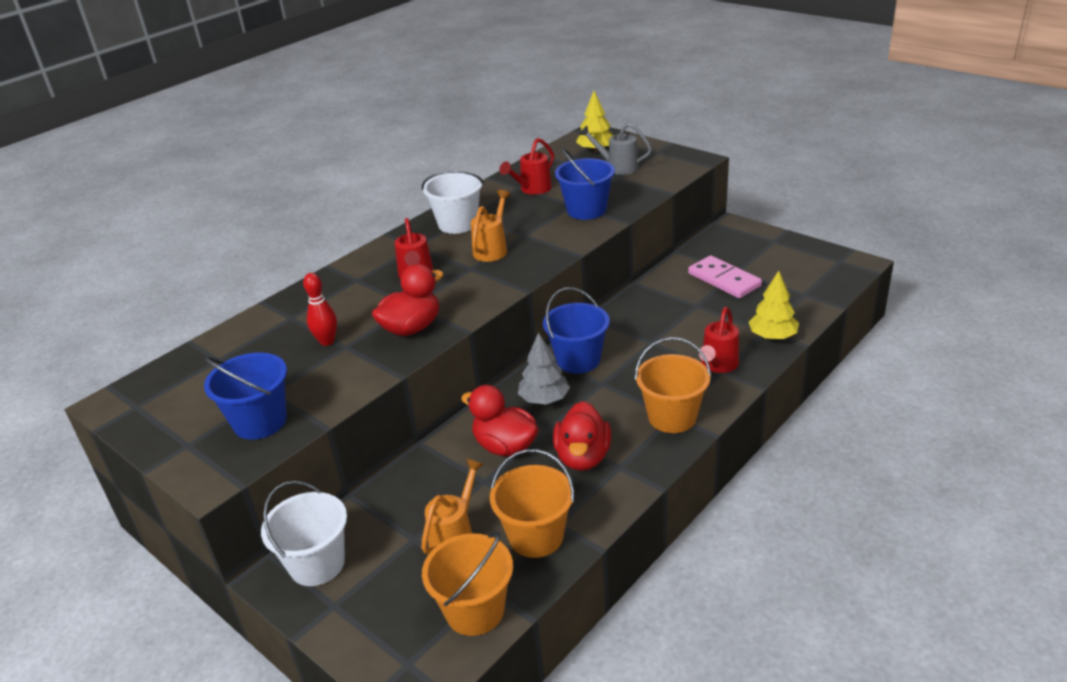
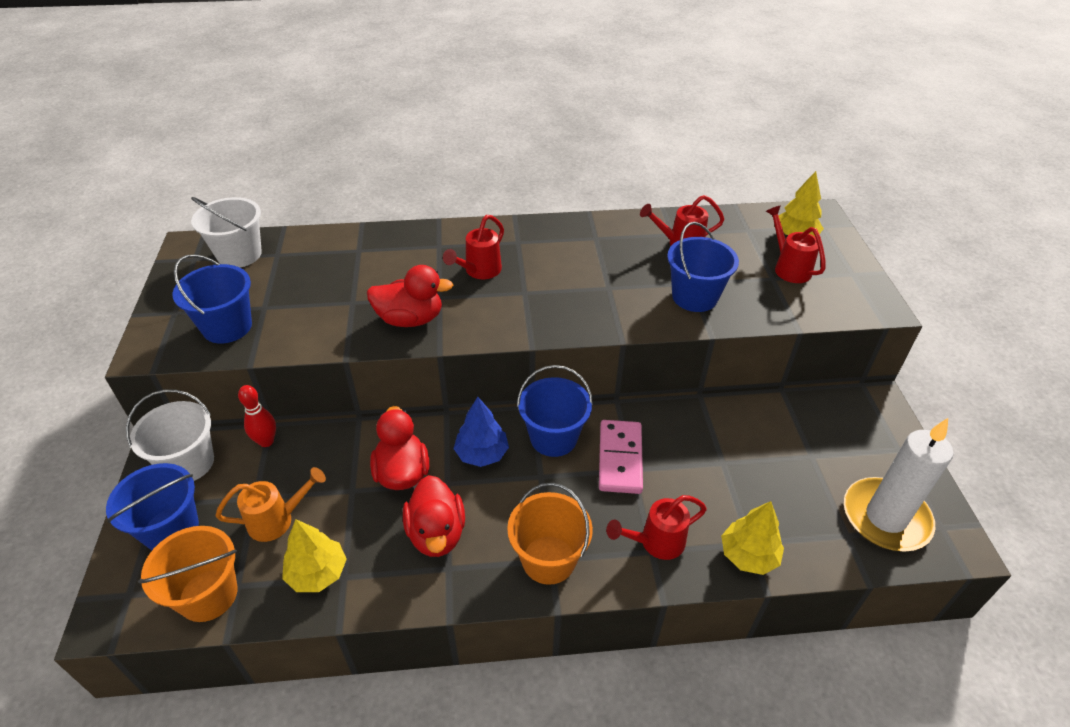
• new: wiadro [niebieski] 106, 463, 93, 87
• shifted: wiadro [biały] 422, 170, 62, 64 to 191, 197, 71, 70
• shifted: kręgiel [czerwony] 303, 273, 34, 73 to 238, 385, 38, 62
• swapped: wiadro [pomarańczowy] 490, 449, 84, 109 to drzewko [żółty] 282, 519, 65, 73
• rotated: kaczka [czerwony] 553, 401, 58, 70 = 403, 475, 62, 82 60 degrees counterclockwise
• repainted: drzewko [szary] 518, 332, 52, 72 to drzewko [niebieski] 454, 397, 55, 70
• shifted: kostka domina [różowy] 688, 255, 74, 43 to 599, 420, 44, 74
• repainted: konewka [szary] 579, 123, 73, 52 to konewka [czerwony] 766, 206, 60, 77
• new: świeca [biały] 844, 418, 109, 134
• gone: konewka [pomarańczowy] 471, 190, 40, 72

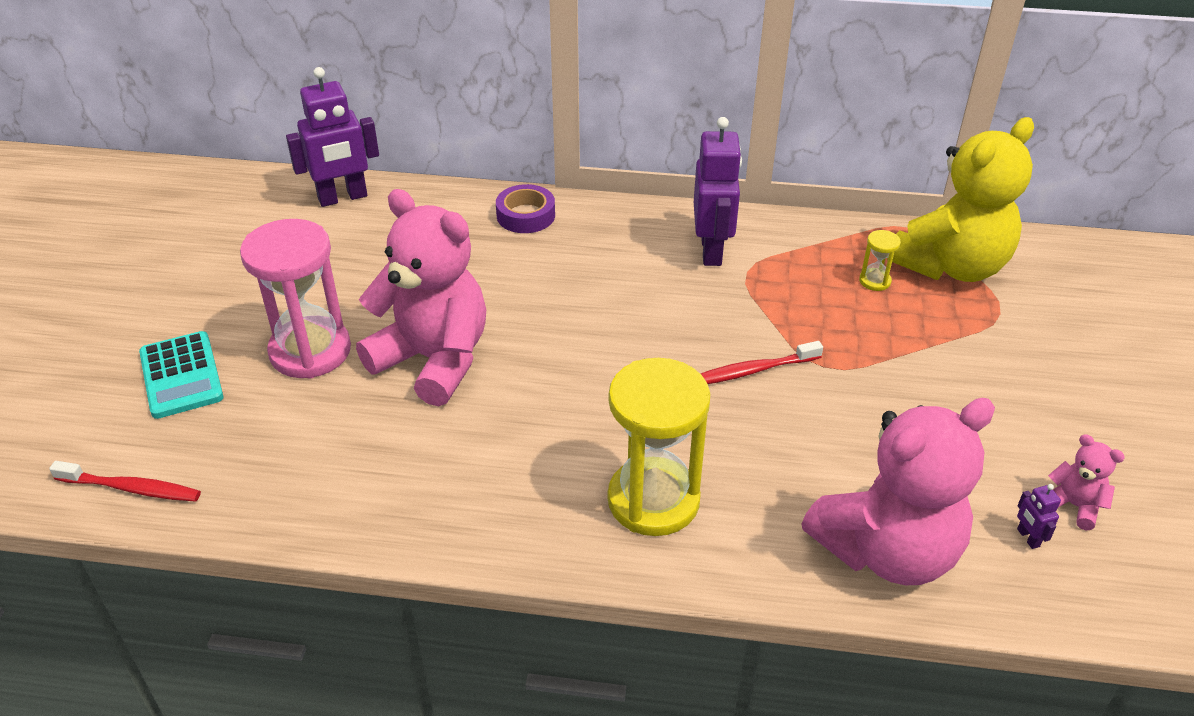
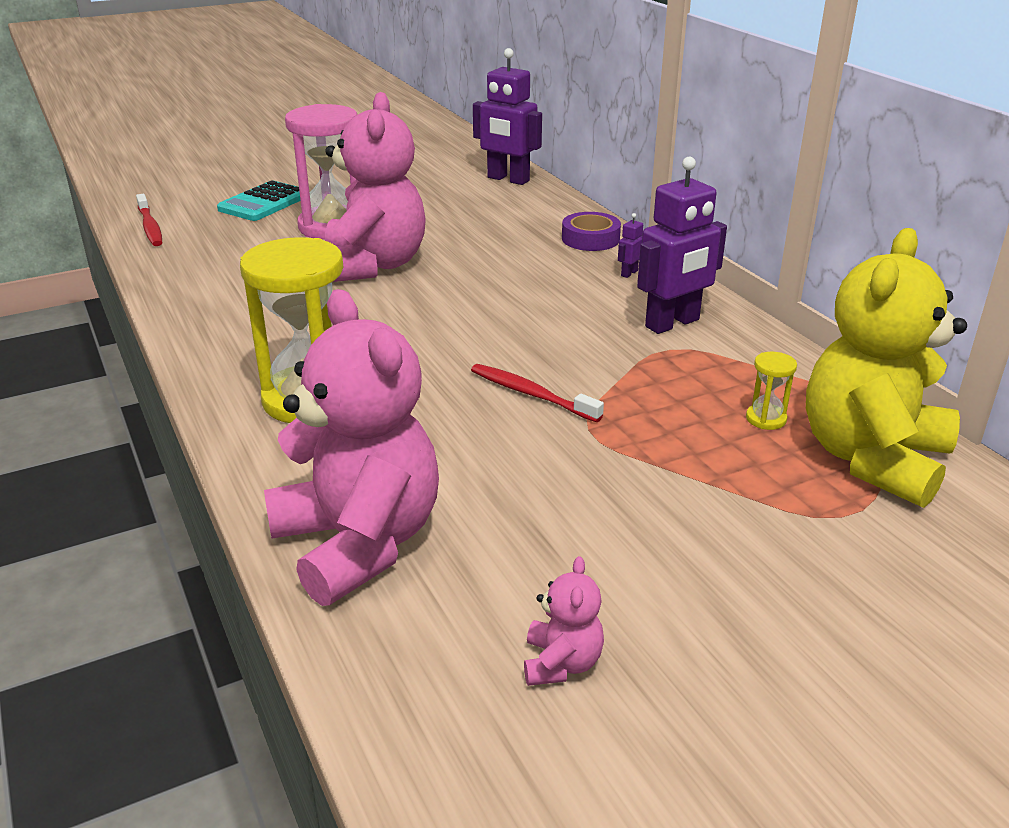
• rotated: miś [różowy] 802, 398, 193, 187 = 264, 289, 175, 317 150 degrees counterclockwise
• shifted: robot [fioletowy] 1017, 484, 44, 65 to 618, 213, 25, 65
• rotated: miś [żółty] 887, 117, 147, 165 = 806, 228, 161, 280 105 degrees clockwise

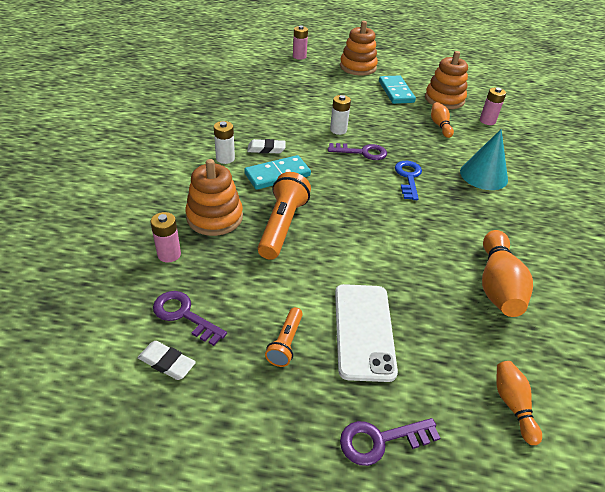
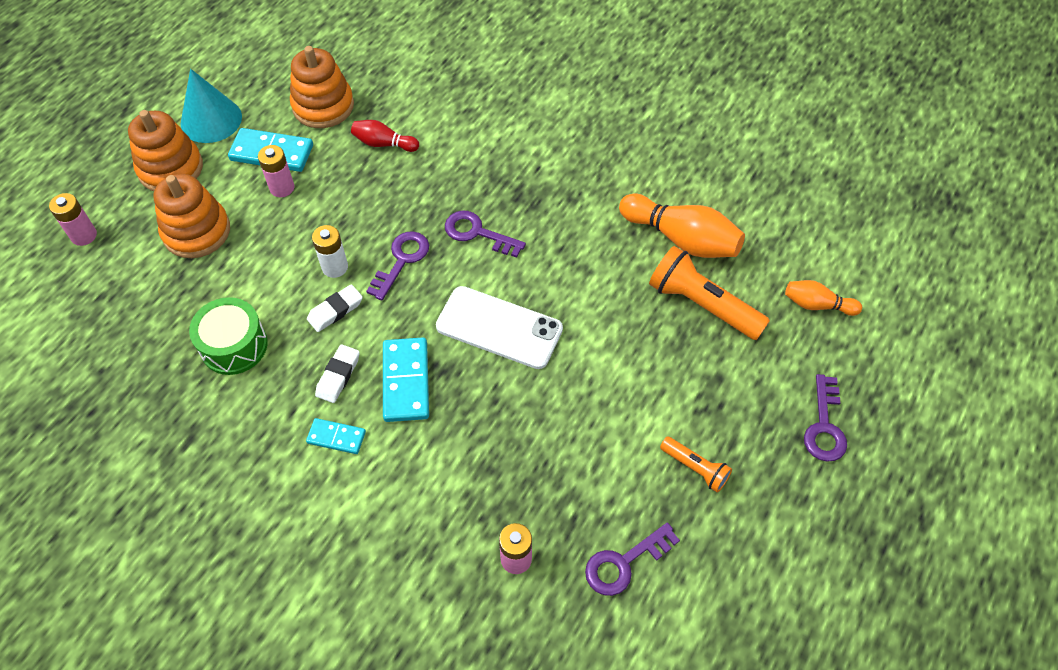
• shifted: zabawka nakładanka [pomarańczowy] 185, 159, 58, 77 to 154, 174, 76, 84
• shifted: stożek [turkusowy] 460, 129, 48, 61 to 181, 69, 61, 74
• new: bęben [zielony] 189, 297, 79, 78
• shifted: bateria [różowy] 480, 88, 26, 37 to 258, 145, 36, 52
• swapped: bateria [biały] 214, 121, 21, 43 to kostka domina [turkusowy] 306, 418, 60, 36
• shifted: gumka do mazania [biały] 138, 341, 58, 39 to 307, 284, 56, 48
• repainted: kręgiel [pomarańczowy] 431, 102, 23, 36 to kręgiel [czerwony] 351, 120, 68, 32
• shifted: telefon [biały] 335, 284, 63, 98 to 436, 286, 127, 83
• repainted: klucz [niebieski] 395, 161, 27, 39 to klucz [fioletowy] 445, 211, 81, 47
• shifted: latarka [pomarańczowy] 258, 172, 53, 88 to 649, 246, 121, 94

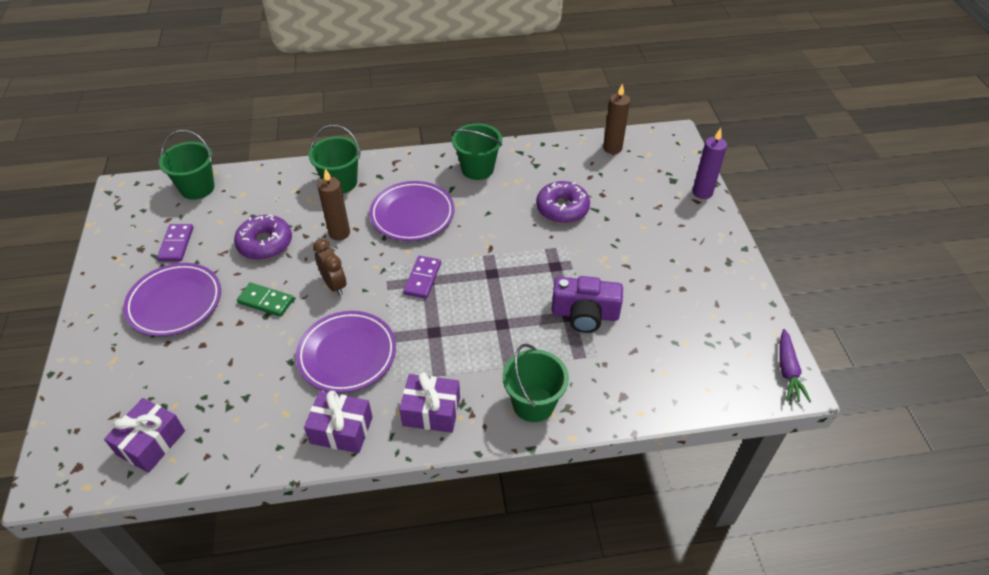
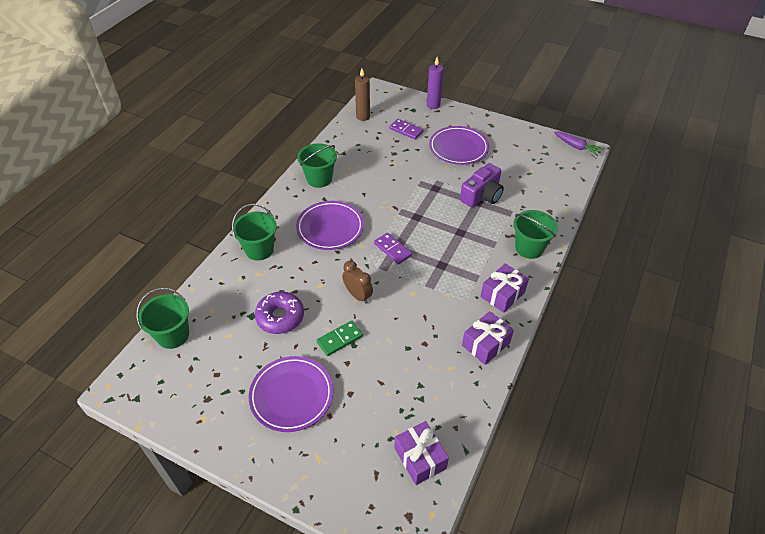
• rotated: budzik [brązowy] 313, 239, 33, 57 = 342, 261, 31, 43 45 degrees clockwise
• shifted: kostka domina [fioletowy] 157, 224, 36, 38 to 389, 119, 34, 21
• shifted: talerz [fioletowy] 296, 311, 100, 82 to 429, 126, 60, 39
• gone: świeca [brązowy] 317, 169, 33, 72
• gone: donut [fioletowy] 536, 181, 54, 42

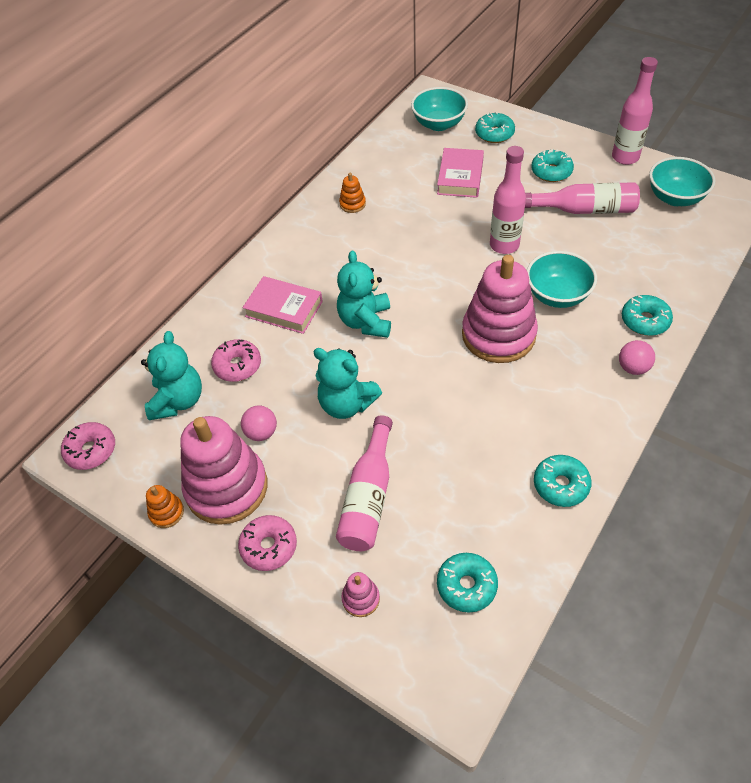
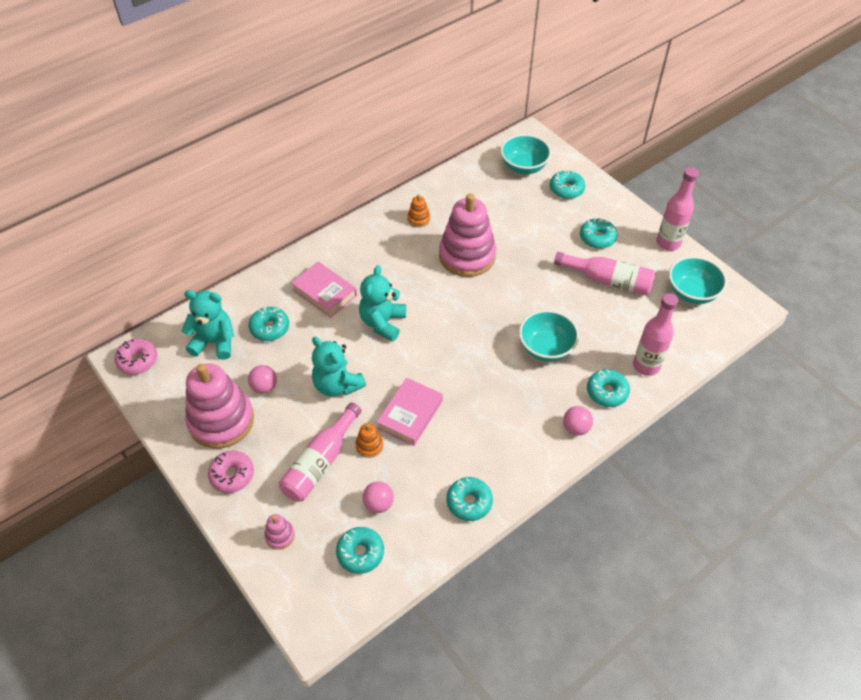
• rotated: miś [turkusowy] 141, 331, 61, 89 = 181, 290, 53, 70 105 degrees counterclockwise
• repainted: donut [różowy] 211, 339, 50, 43 to donut [turkusowy] 249, 307, 40, 34
• shifted: zabawka nakładanka [pomarańczowy] 146, 485, 38, 43 to 355, 423, 28, 35
• new: piłka [różowy] 362, 481, 32, 32
• shifted: książka [różowy] 437, 148, 47, 50 to 377, 378, 66, 68
• shifted: zabawka nakładanka [różowy] 462, 255, 76, 108 to 439, 194, 57, 83
• shifted: butelka [różowy] 490, 146, 36, 108 to 633, 293, 45, 83

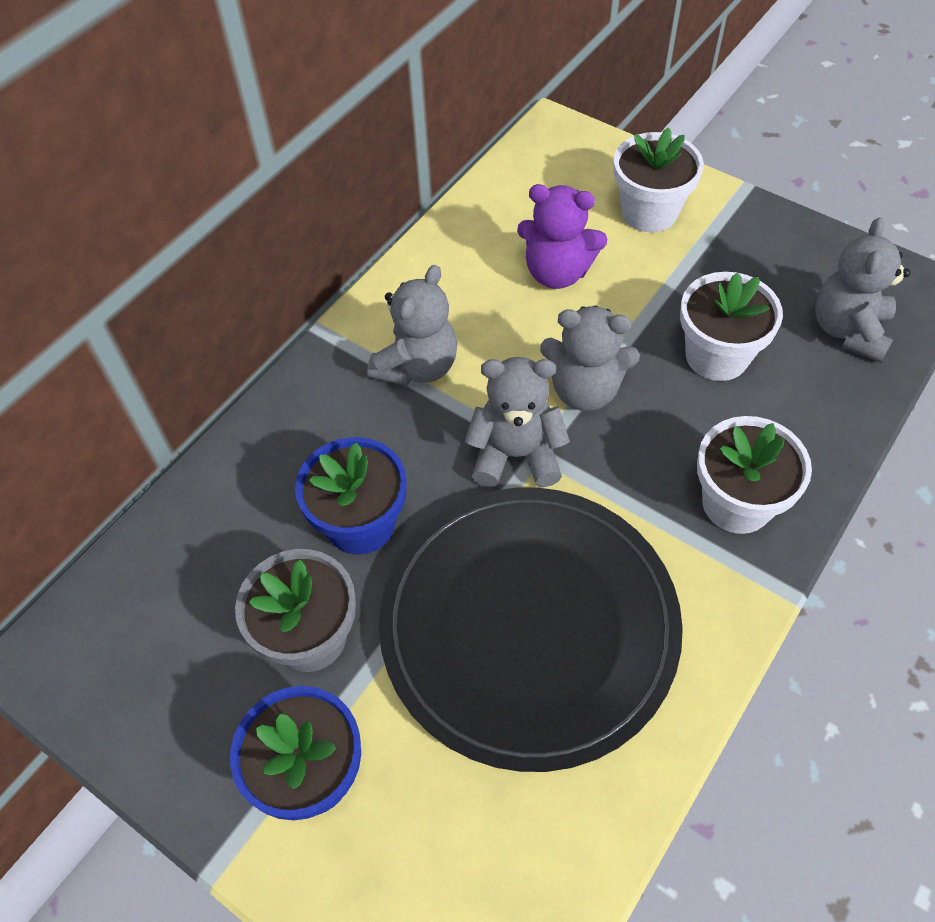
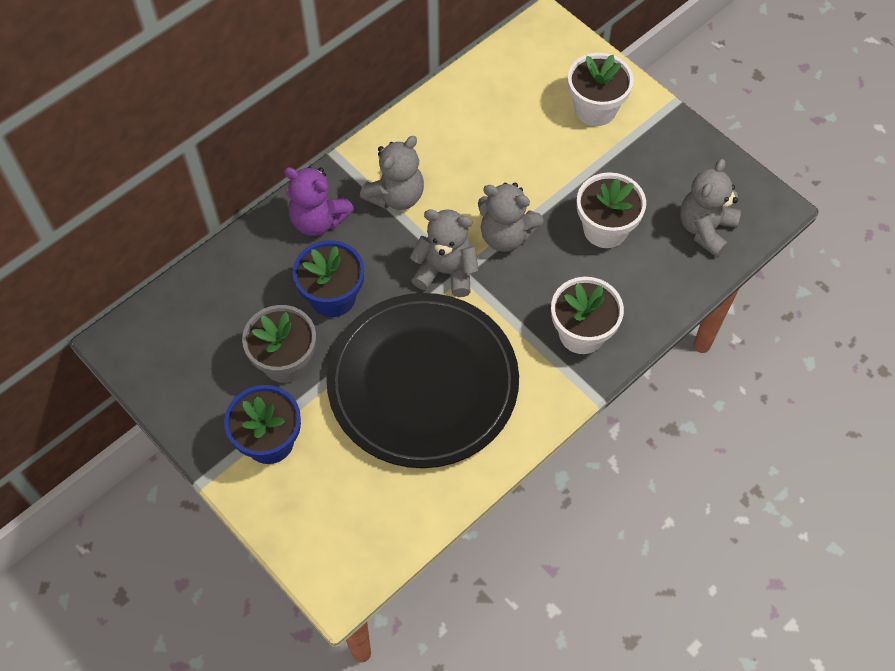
• shifted: miś [fioletowy] 517, 184, 90, 105 to 284, 167, 70, 69

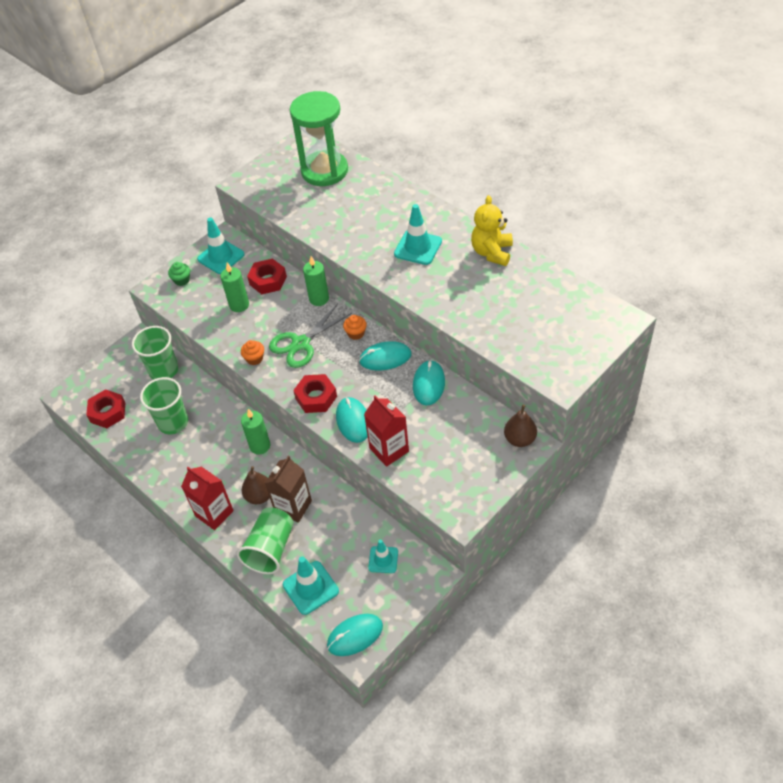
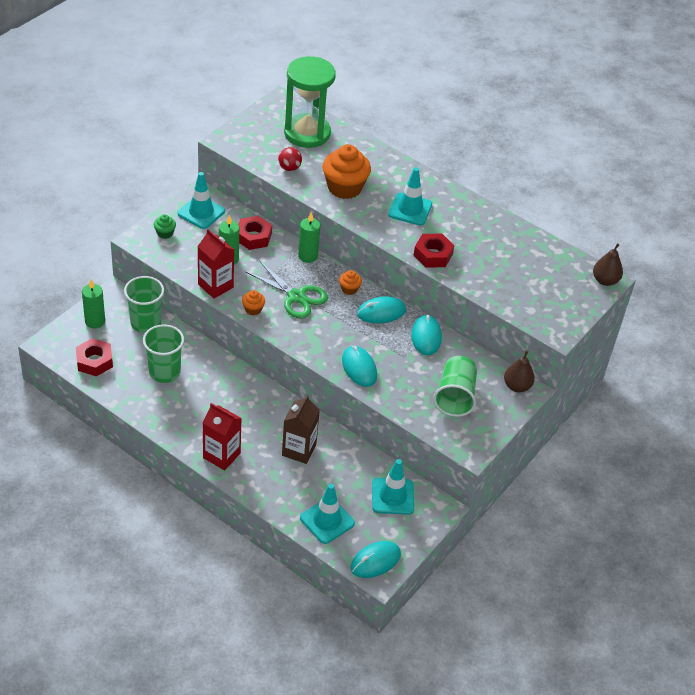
• shifted: świeca [zielony] 241, 409, 29, 46 to 82, 279, 23, 49
• shifted: karton mleka [czerwony] 364, 396, 45, 71 to 197, 229, 37, 70
• rotated: nożyczki [zielony] 269, 304, 83, 64 = 246, 260, 82, 59 90 degrees counterclockwise
• new: piłka [czerwony] 278, 147, 24, 24
• new: muffinka [pomarańczowy] 323, 144, 48, 55
• scaled: pachołek [turkusowy] 368, 540, 30, 33 = 372, 459, 42, 56 x1.57
• shifted: nakrętka [czerwony] 293, 374, 44, 39 to 414, 234, 40, 34
• shifted: szklanka [zielony] 237, 508, 57, 66 to 433, 356, 44, 61
• shifted: gruszka [brązowy] 242, 466, 28, 38 to 593, 243, 30, 43
• gone: miś [żółty] 471, 195, 42, 71

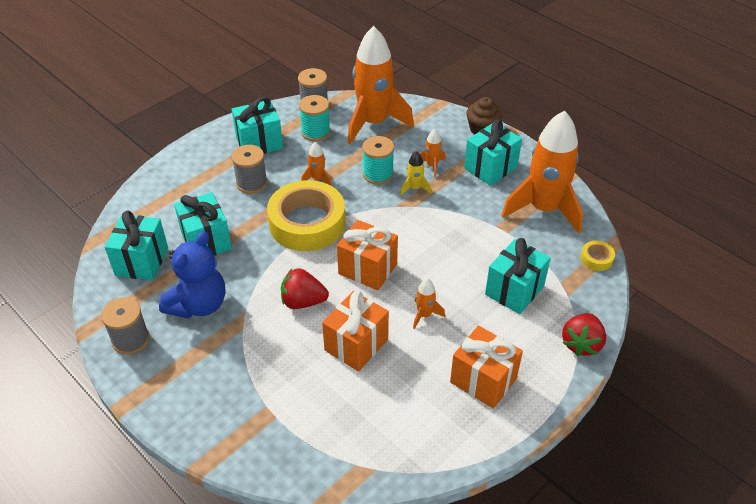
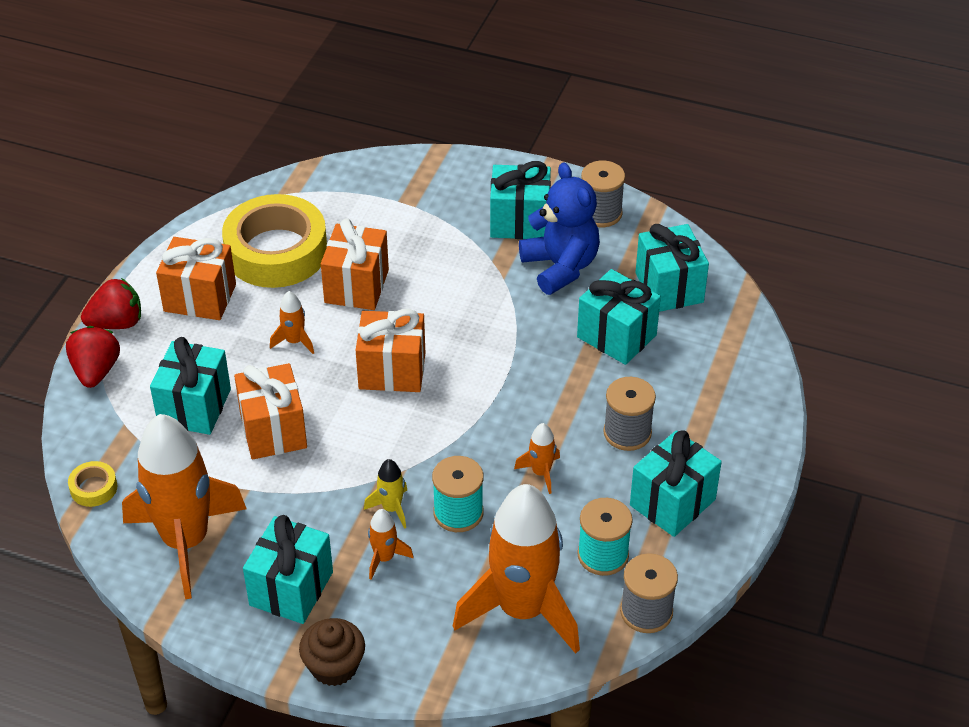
• shifted: truskawka [czerwony] 281, 268, 48, 41 to 81, 278, 60, 51
• shifted: taśma klejąca [żółty] 267, 180, 78, 71 to 222, 194, 105, 94
• new: prezent [pomarańczowy] 234, 363, 73, 97
• new: prezent [turkusowy] 490, 161, 61, 78
• rotated: miś [niebieski] 159, 231, 66, 88 = 519, 162, 81, 133 150 degrees clockwise

